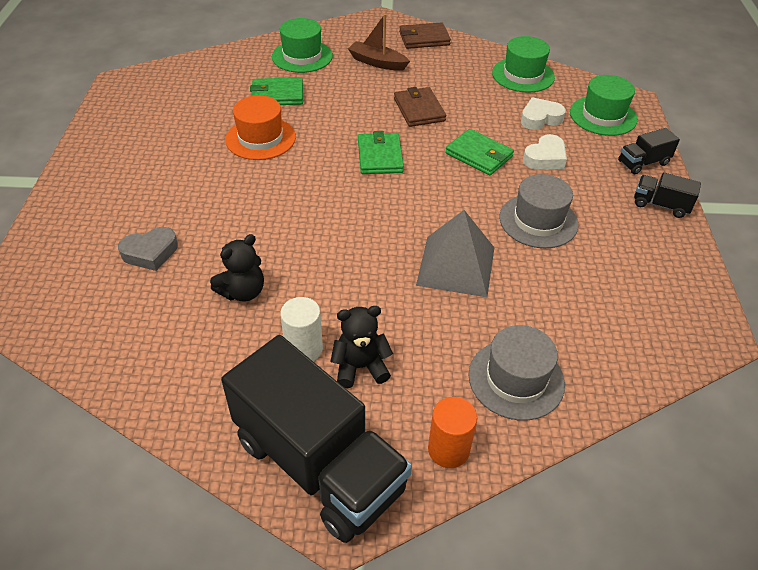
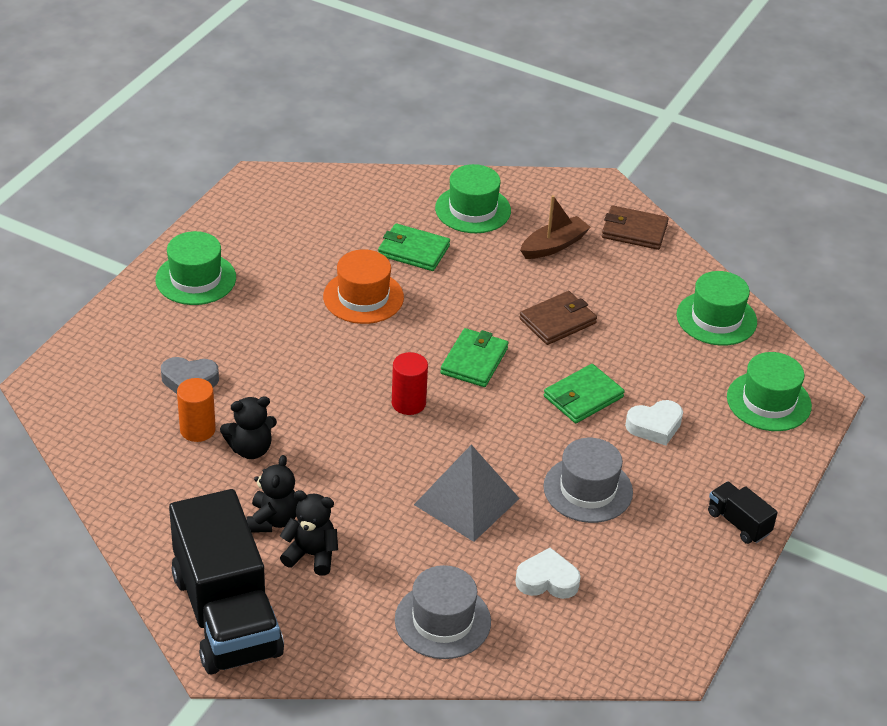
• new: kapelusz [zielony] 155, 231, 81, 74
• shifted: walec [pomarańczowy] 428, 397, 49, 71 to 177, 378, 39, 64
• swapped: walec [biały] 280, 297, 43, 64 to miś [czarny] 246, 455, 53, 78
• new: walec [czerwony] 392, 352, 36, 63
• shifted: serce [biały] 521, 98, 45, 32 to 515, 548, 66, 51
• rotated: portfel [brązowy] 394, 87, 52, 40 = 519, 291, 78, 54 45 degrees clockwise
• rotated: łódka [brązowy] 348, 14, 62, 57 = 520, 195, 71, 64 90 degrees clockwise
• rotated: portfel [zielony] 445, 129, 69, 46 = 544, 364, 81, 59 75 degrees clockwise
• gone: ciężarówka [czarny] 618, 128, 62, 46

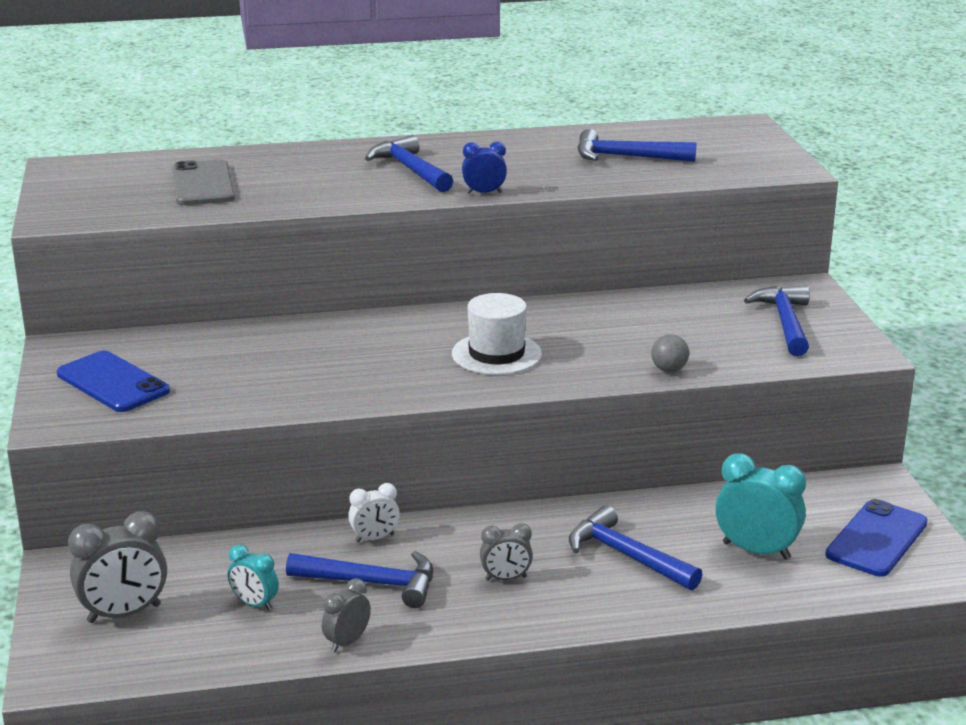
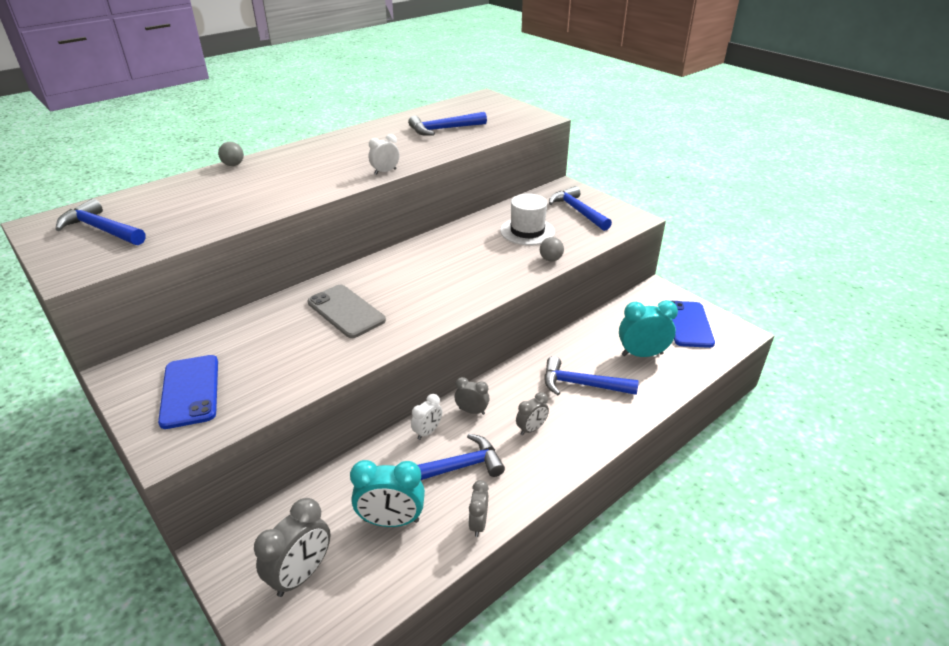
• shifted: młotek [niebieski] 365, 135, 88, 57 to 55, 198, 91, 47
• rotated: telefon [niebieski] 57, 351, 113, 61 = 158, 355, 60, 74 60 degrees clockwise
• new: piłka [szary] 218, 142, 26, 24
• shifted: telefon [szary] 172, 160, 63, 45 to 308, 285, 78, 53
• scaled: budzik [turkusowy] 228, 545, 51, 66 = 350, 460, 75, 67 x1.72
• repainted: budzik [niebieski] 462, 142, 45, 52 to budzik [biały] 369, 134, 30, 41
• new: budzik [szary] 454, 377, 35, 38
• shifted: kapelusz [biały] 452, 293, 90, 82 to 500, 193, 55, 52

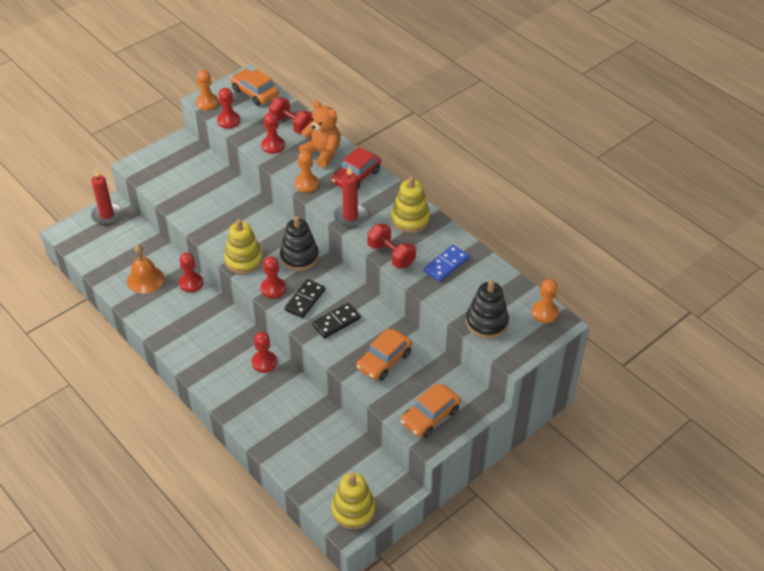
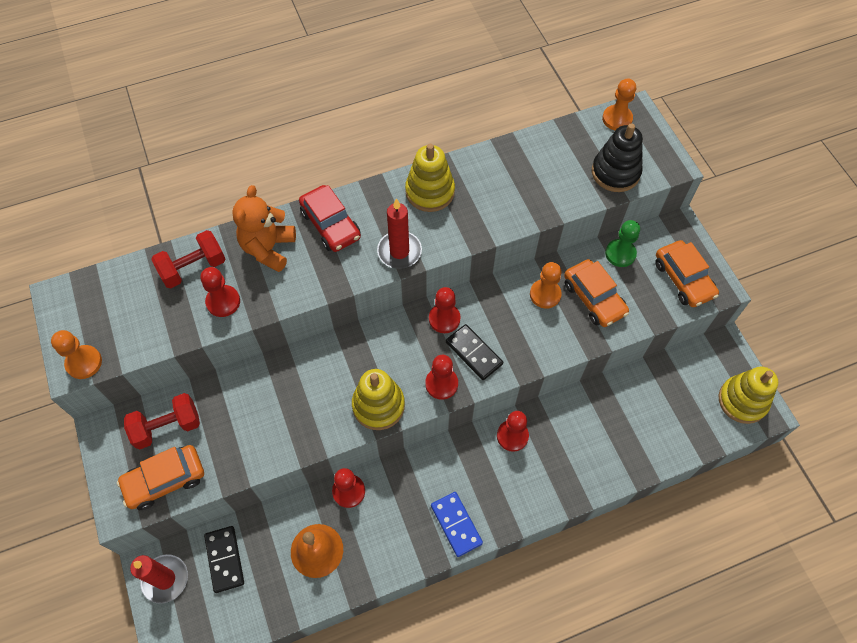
• shifted: samochód [pomarańczowy] 231, 69, 48, 37 to 117, 445, 87, 65
• shifted: hantel [czerwony] 367, 223, 49, 46 to 124, 393, 76, 57
• shifted: kostka domina [czarny] 312, 303, 49, 35 to 204, 526, 40, 67
• rotated: miś [pomarańczowy] 299, 100, 41, 68 = 232, 185, 64, 87 45 degrees counterclockwise
• shifted: pionek [czerwony] 217, 88, 23, 41 to 429, 287, 31, 46
• shifted: kostka domina [niebieski] 424, 245, 45, 37 to 431, 492, 52, 65
• shifted: pionek [pomarańczowy] 295, 151, 24, 42 to 530, 262, 32, 47
• new: pionek [zielony] 605, 220, 35, 47
• gone: zabawka nakładanka [czarny] 280, 216, 39, 55

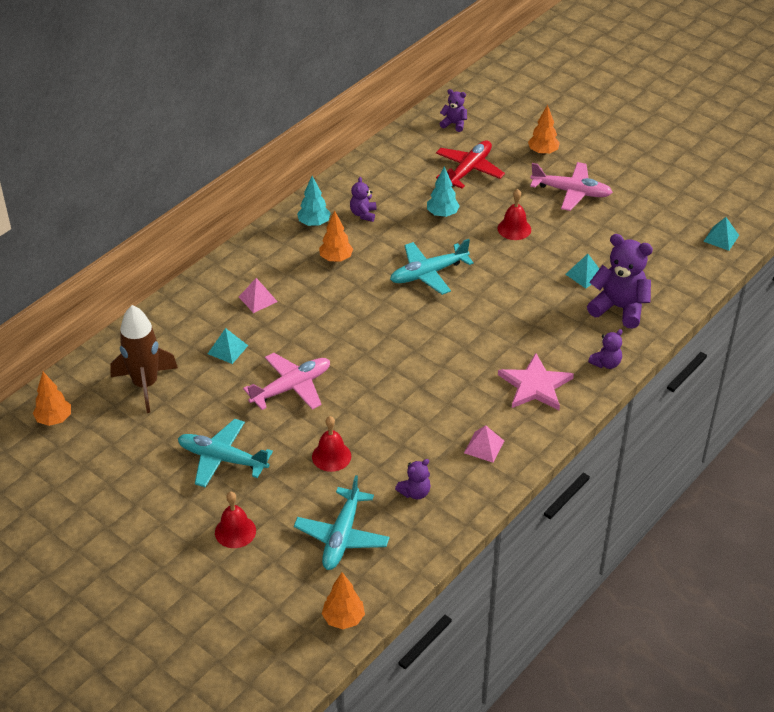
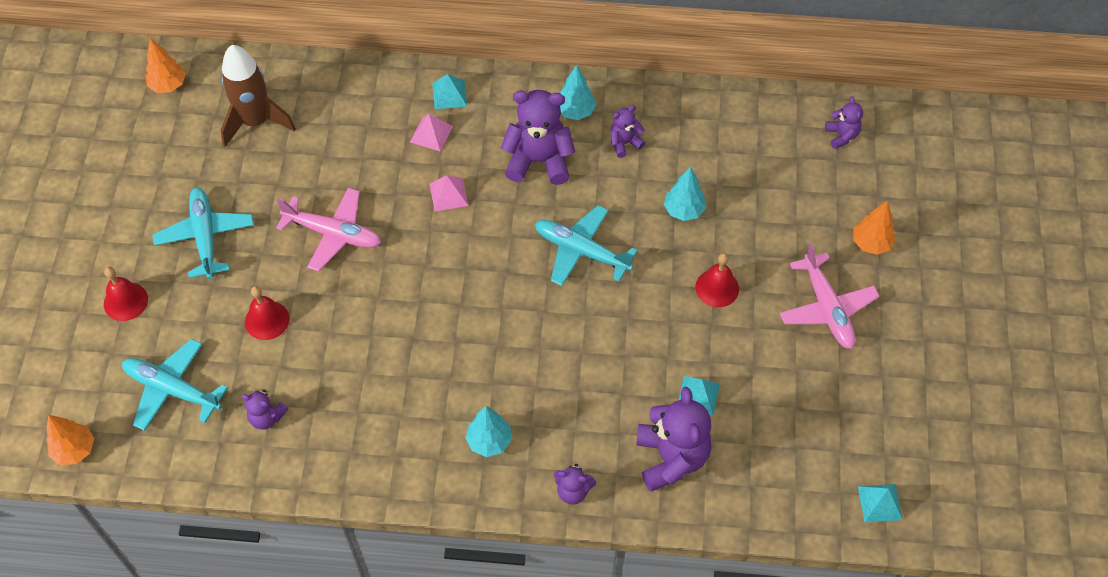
• rotated: samolot [turkusowy] 294, 475, 96, 95 = 122, 339, 106, 92 45 degrees clockwise
• shifted: piramida [różowy] 464, 425, 40, 38 to 430, 175, 38, 36
• shifted: piramida [turkusowy] 208, 328, 40, 36 to 432, 74, 35, 35
• swapped: gwiazda [różowy] 498, 353, 76, 57 to drzewko [turkusowy] 465, 406, 47, 51
• swapped: drzewko [pomarańczowy] 319, 211, 34, 51 to miś [fioletowy] 501, 90, 74, 95
• gone: samolot [czerwony] 436, 140, 69, 49

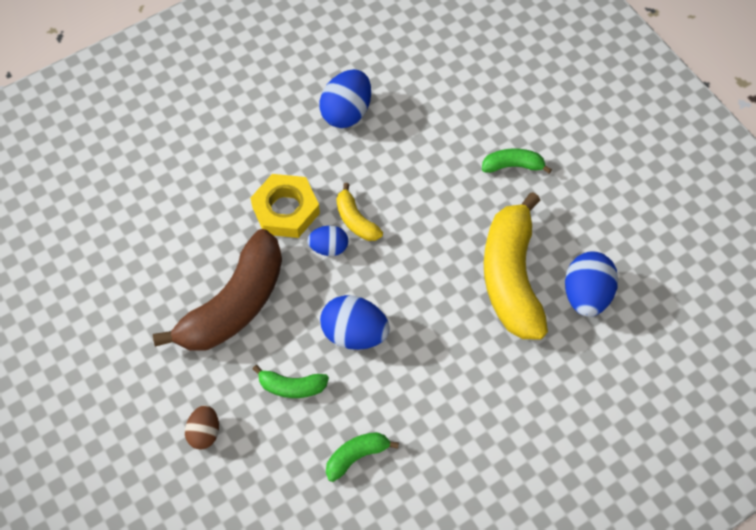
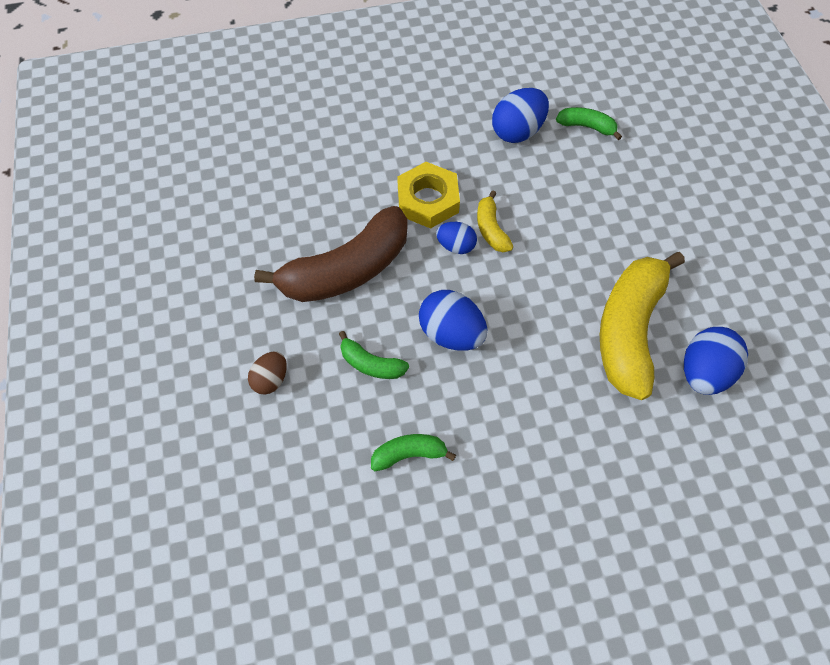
• shifted: banan [zielony] 482, 148, 70, 26 to 556, 107, 66, 33

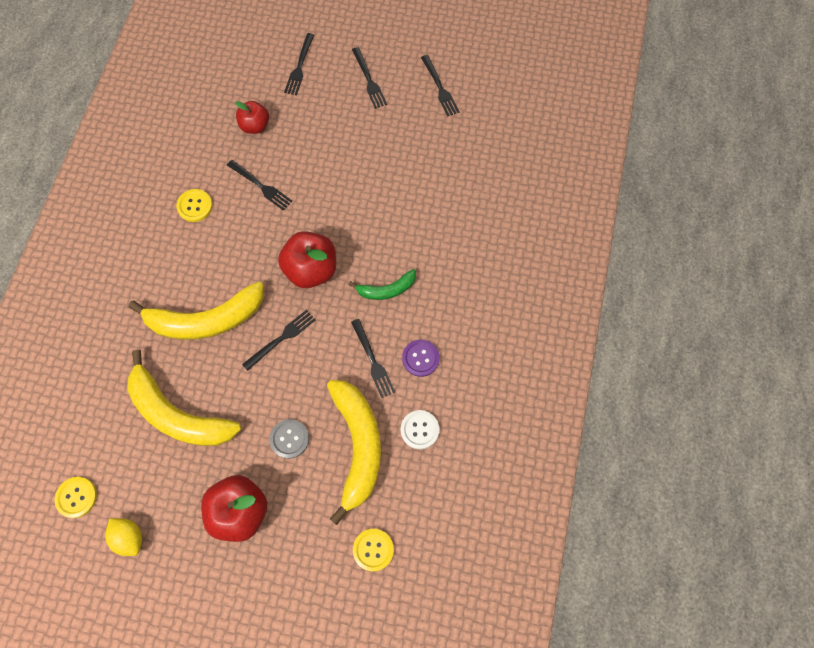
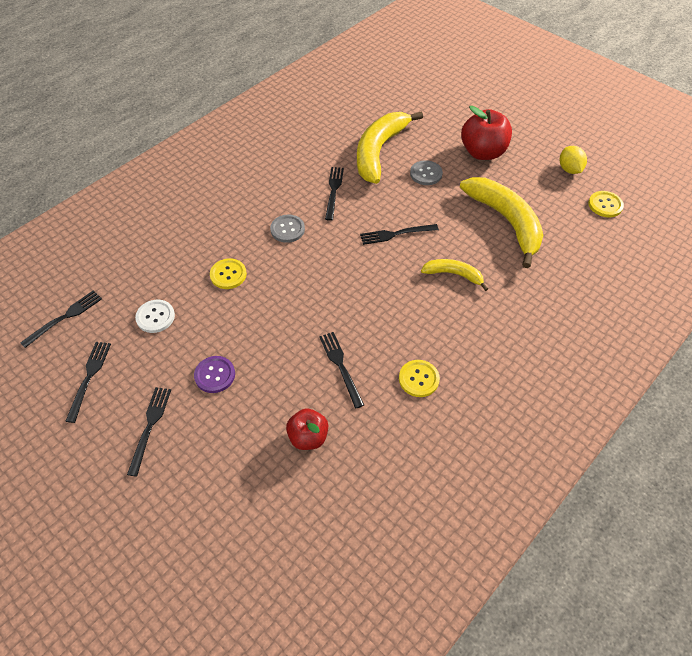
• shifted: widelec [czarny] 284, 33, 30, 62 to 20, 290, 82, 58
• shifted: guzik [biały] 401, 410, 38, 39 to 135, 300, 40, 33
• shifted: guzik [fioletowy] 402, 340, 38, 37 to 194, 356, 41, 37
• shifted: guzik [żółty] 353, 529, 41, 42 to 210, 258, 37, 31
• swapped: banan [zielony] 349, 269, 67, 31 to guzik [szary] 270, 215, 35, 28
• scaled: banan [żółty] 128, 281, 136, 59 = 421, 259, 67, 32 x0.52
• gone: jabłko [czerwony] 278, 231, 58, 57

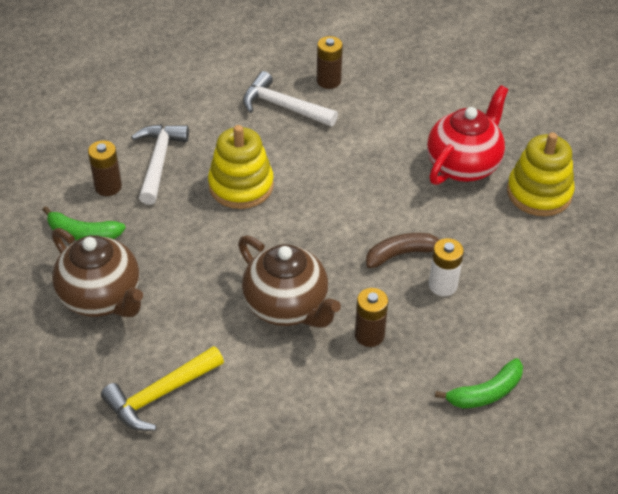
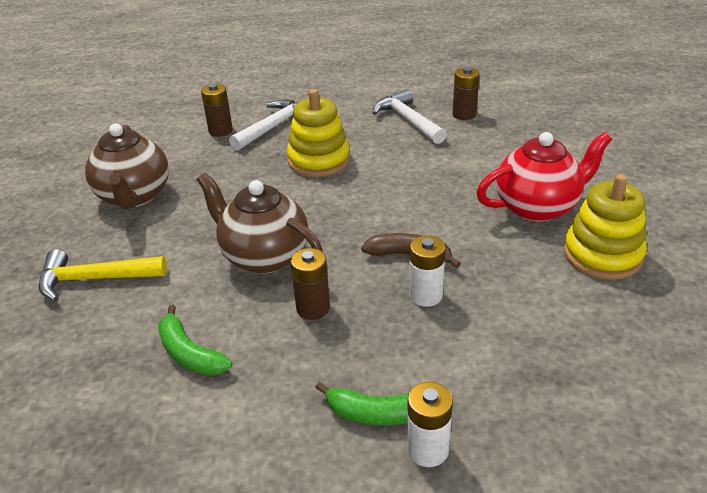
• shifted: banan [zielony] 43, 206, 83, 34 to 158, 305, 74, 71
• rotated: imbryk [brązowy] 238, 236, 103, 92 = 197, 173, 126, 101 135 degrees clockwise
• new: bateria [biały] 407, 382, 46, 85

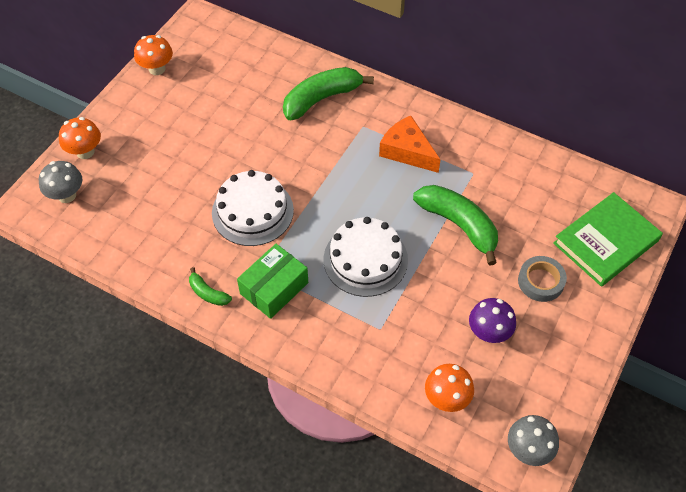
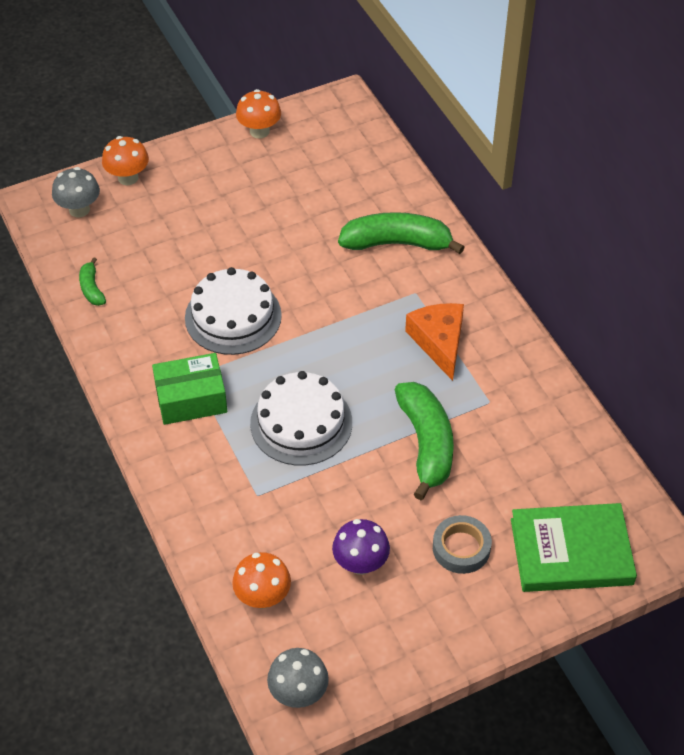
• shifted: banan [zielony] 189, 267, 43, 39 to 79, 257, 27, 49

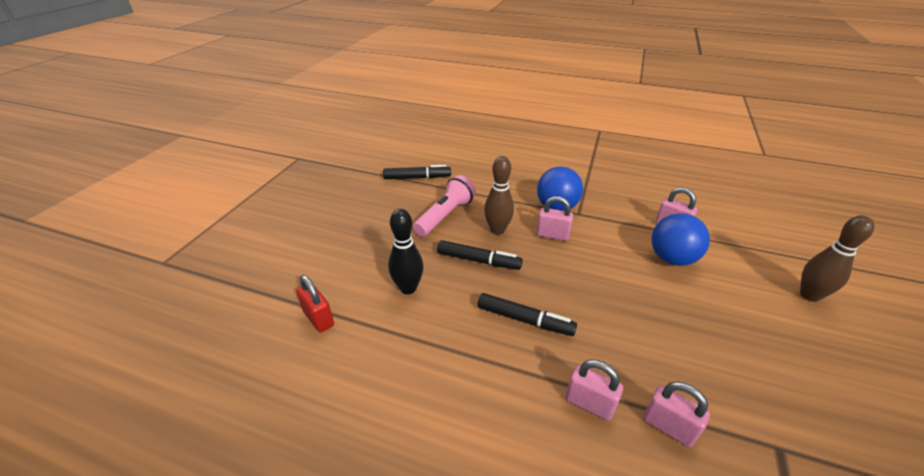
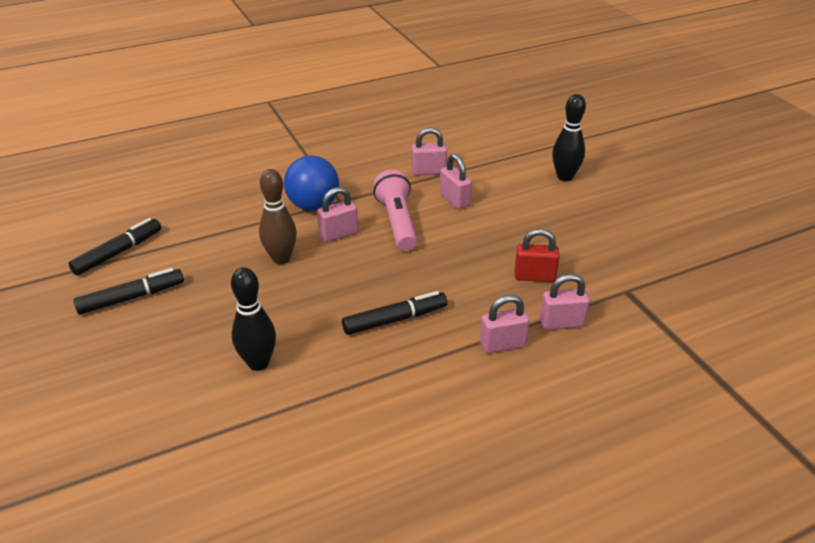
• shifted: flamaster [czarny] 437, 240, 86, 30 to 73, 268, 111, 47
• shifted: latarka [różowy] 413, 175, 63, 61 to 373, 170, 44, 81
• swapped: piłka [niebieski] 651, 213, 59, 53 to kłódka [różowy] 440, 154, 32, 56
• shifted: kłódka [czerwony] 296, 275, 38, 58 to 515, 229, 45, 53
• repainted: kręgiel [brązowy] 800, 215, 75, 87 to kręgiel [czarny] 552, 94, 34, 87

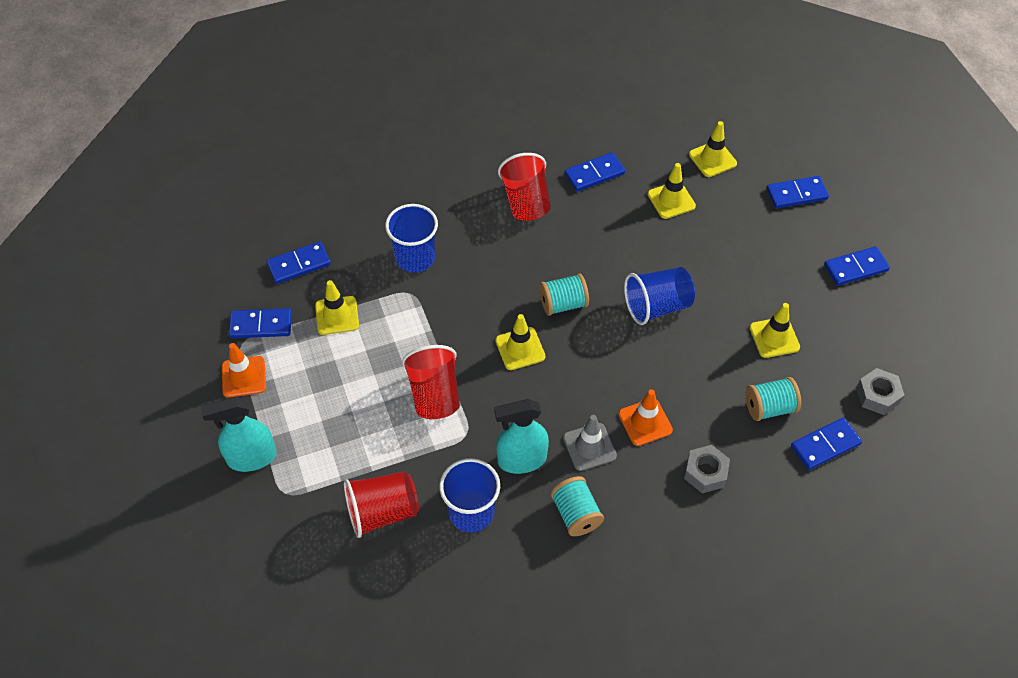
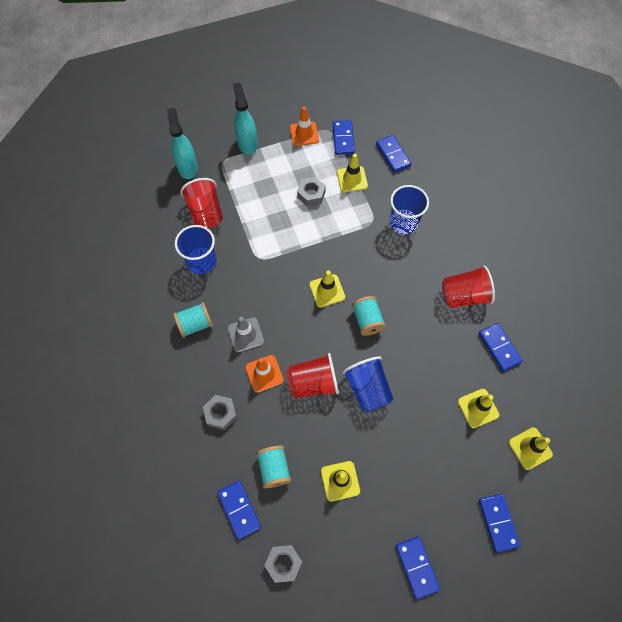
• shifted: spryskiwacz [turkusowy] 494, 399, 55, 75 to 167, 108, 31, 71
• shifted: szklanka [czerwony] 402, 345, 58, 74 to 287, 353, 52, 46
• new: nakrętka [szary] 297, 177, 29, 30

